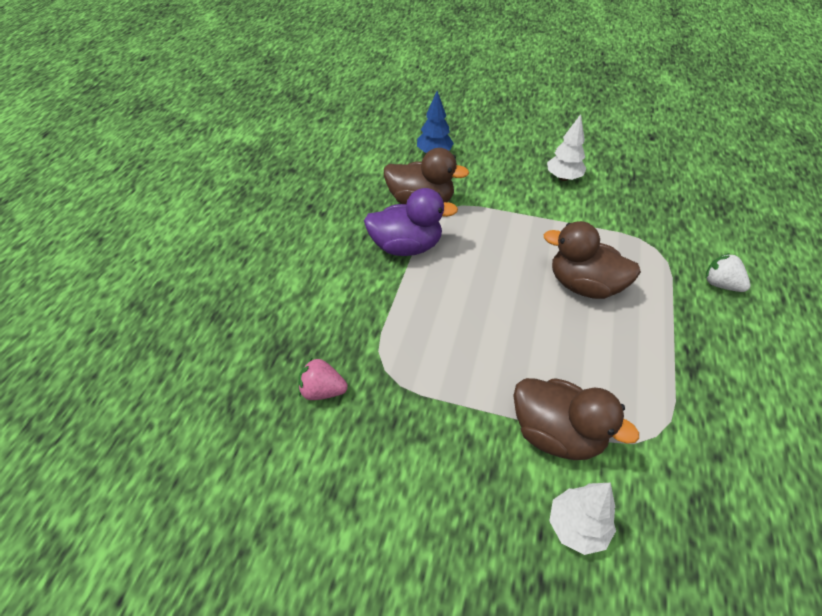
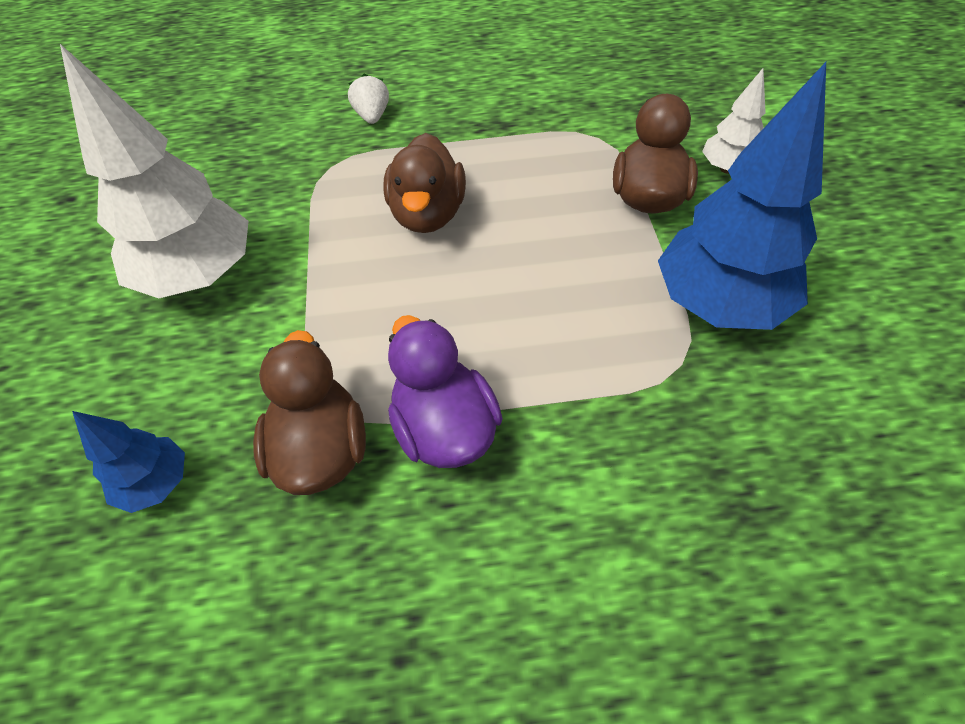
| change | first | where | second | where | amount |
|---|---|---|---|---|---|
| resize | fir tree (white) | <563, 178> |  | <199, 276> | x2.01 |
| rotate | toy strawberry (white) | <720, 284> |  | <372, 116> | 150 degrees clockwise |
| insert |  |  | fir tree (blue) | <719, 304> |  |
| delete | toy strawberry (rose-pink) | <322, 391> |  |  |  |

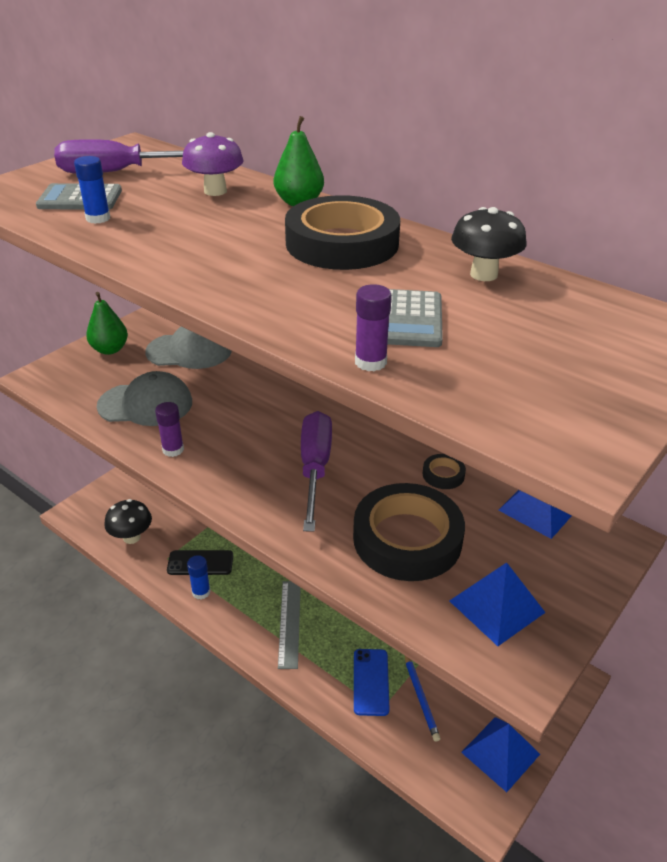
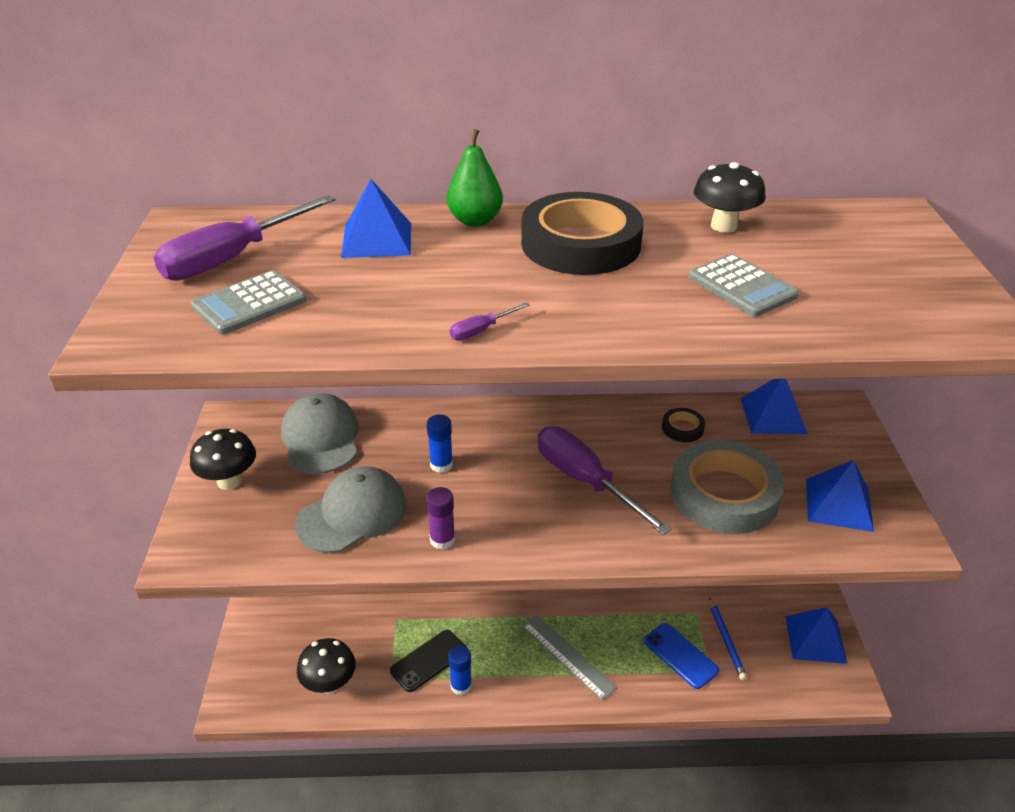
| change | first | where | second | where | amount |
|---|---|---|---|---|---|
| replace | toy pear (green) | <110, 349> | fungus (jet-black) | <229, 481> |  |
| rotate | cap (ash-grey) | <189, 351> |  | <320, 438> | 60 degrees counterclockwise |
| replace | fungus (royal purple) | <215, 191> | pyramid shape (blue) | <376, 240> |  |
| move | stick of glue (blue) | <98, 218> |  | <441, 465> |  |
| insert |  |  | flat screwdriver (royal purple) | <481, 331> |  |
| recolor | roll of tape (jet-black) | <407, 539> | roll of tape (ash-grey) | <724, 494> |  |
| rotate | pencil (blue) | <420, 698> |  | <726, 640> | 45 degrees clockwise |
| delete | stick of glue (royal purple) | <370, 362> |  |  |  |

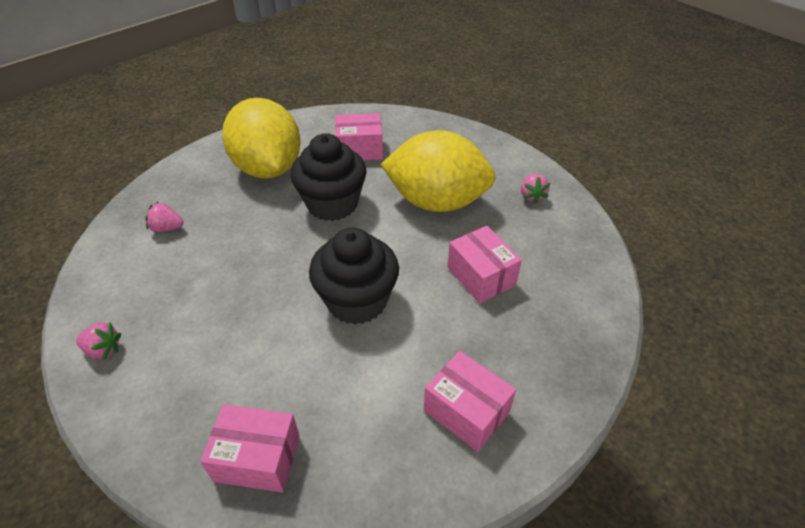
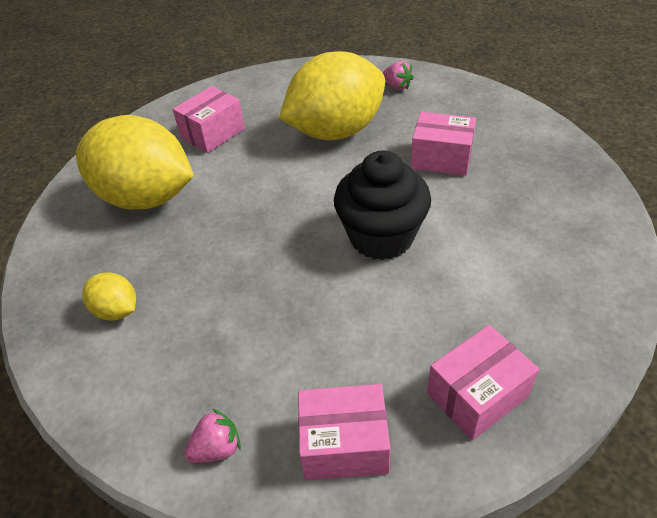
| change | first | where | second | where | amount |
|---|---|---|---|---|---|
| replace | toy strawberry (rose-pink) | <167, 228> | toy lemon (bright yellow) | <117, 310> |  |
| move | parcel (rose-pink) | <466, 411> |  | <344, 444> |  |
| delete | fairy cake (jet-black) | <332, 204> |  |  |  |

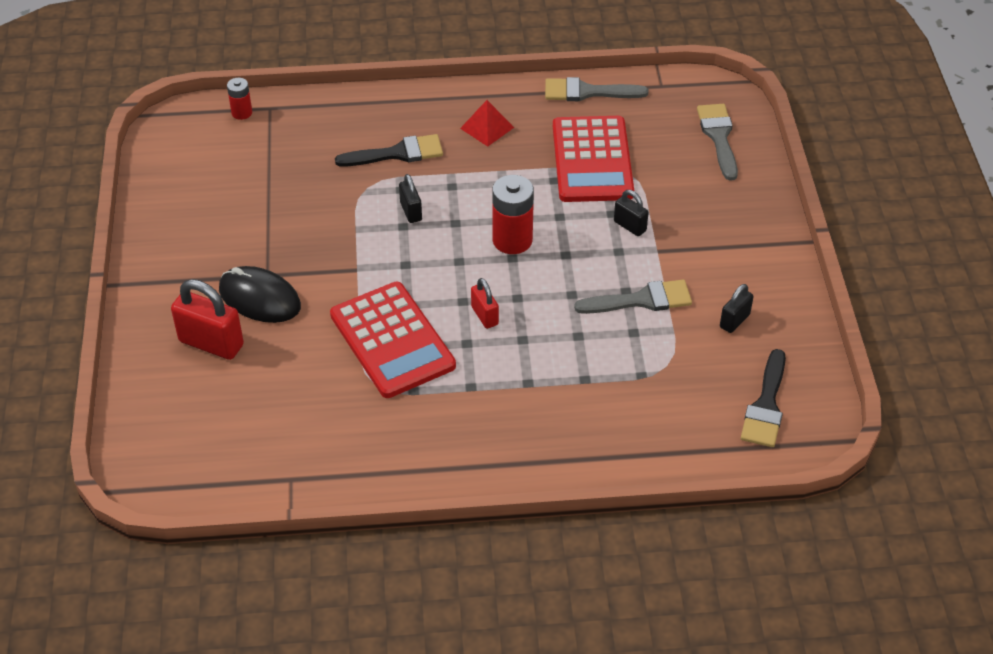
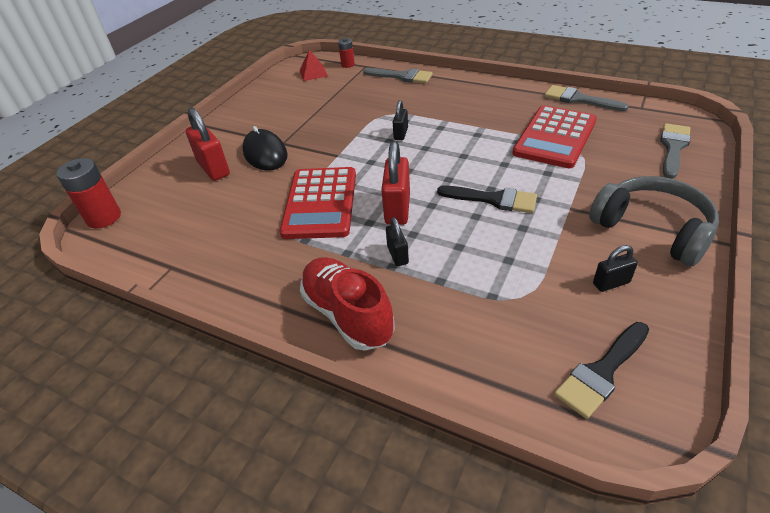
| change | first | where | second | where | amount |
|---|---|---|---|---|---|
| move | AA battery (scarlet) | <512, 240> |  | <104, 217> |  |
| move | pyramid shape (scarlet) | <487, 128> |  | <313, 73> |  |
| insert |  |  | sneaker (scarlet) | <347, 314> |  |
| move | brush (ash-grey) | <641, 300> |  | <402, 76> |  |
| resize | small lock (scarlet) | <484, 316> |  | <397, 209> | x1.77 |
| move | small lock (jet-black) | <630, 226> |  | <397, 255> |  |
| move | brush (jet-black) | <397, 153> |  | <493, 199> |  |
| insert |  |  | headset (ash-grey) | <652, 229> |  |

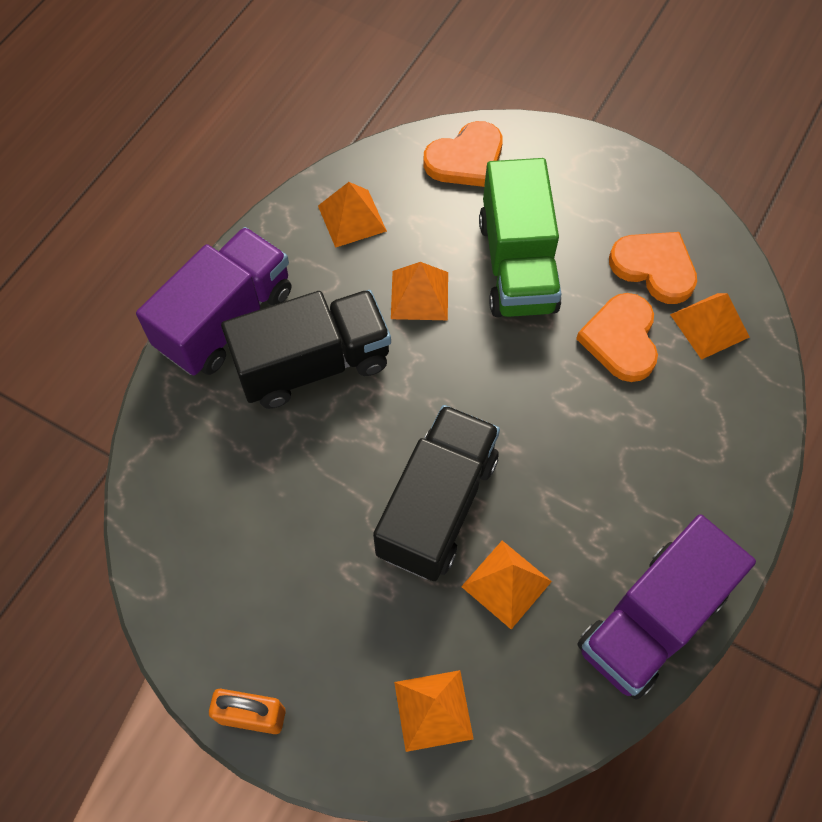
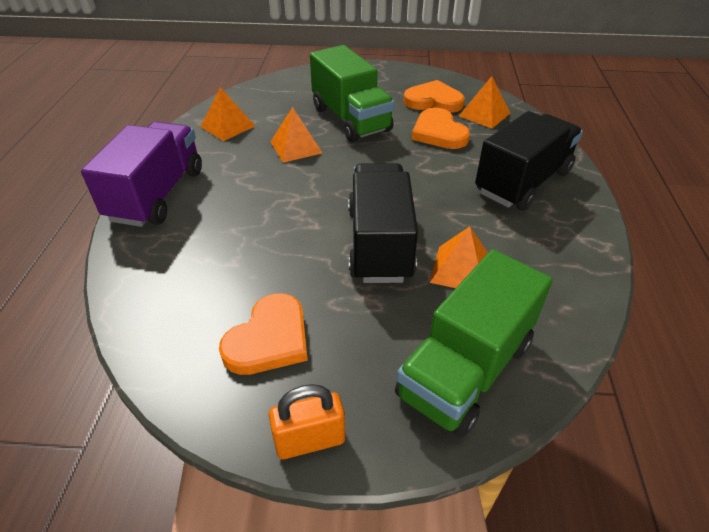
| change | first | where | second | where | amount |
|---|---|---|---|---|---|
| move | heart (bright orange) | <466, 159> |  | <269, 339> |  |
| replace | pyramid shape (bright orange) | <433, 710> | truck (green) | <465, 369> |  |
| move | truck (jet-black) | <313, 364> |  | <523, 182> |  |
| delete | truck (royal purple) | <651, 620> |  |  |  |

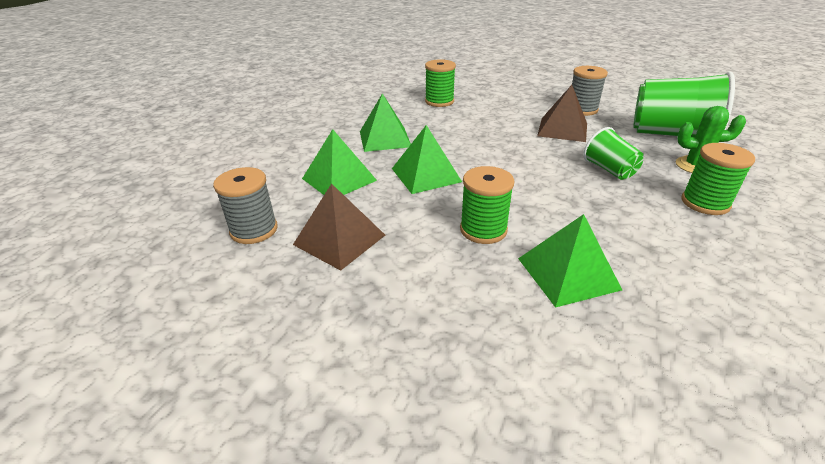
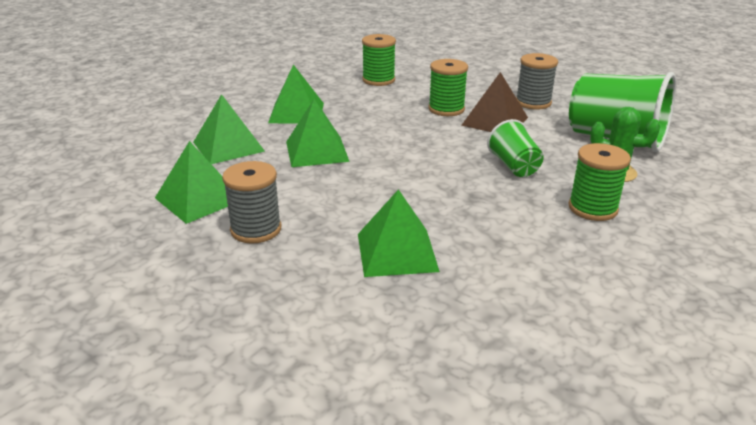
| change | first | where | second | where | amount |
|---|---|---|---|---|---|
| recolor | pyramid shape (russet) | <339, 239> | pyramid shape (green) | <199, 198> |  |
| move | bobbin (ash-grey) | <254, 230> |  | <256, 229> |  |
| move | bobbin (green) | <483, 230> |  | <446, 109> |  |

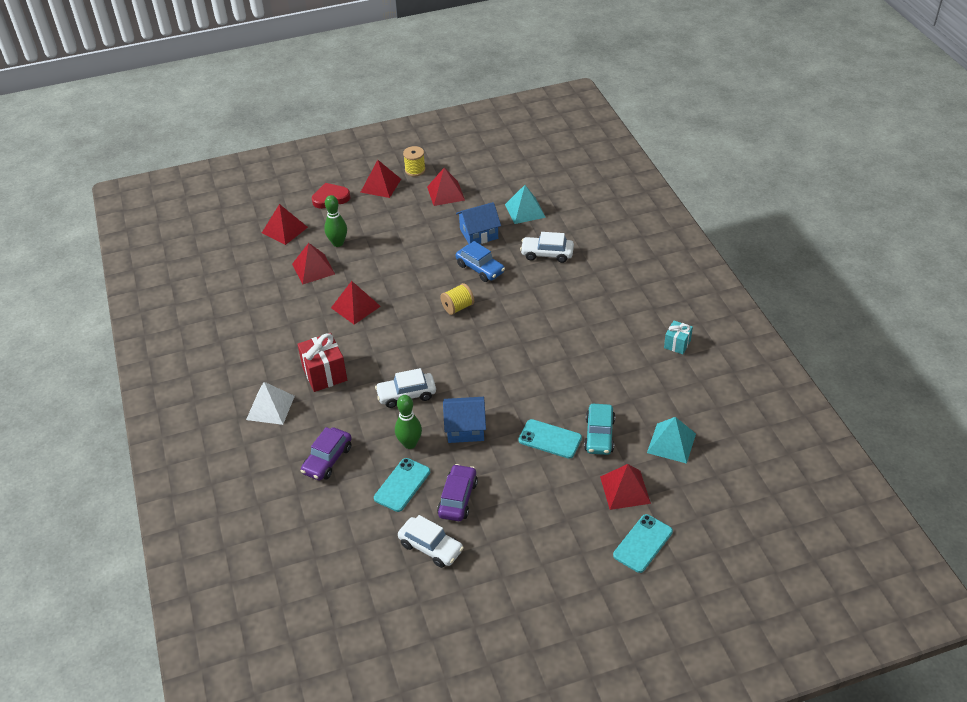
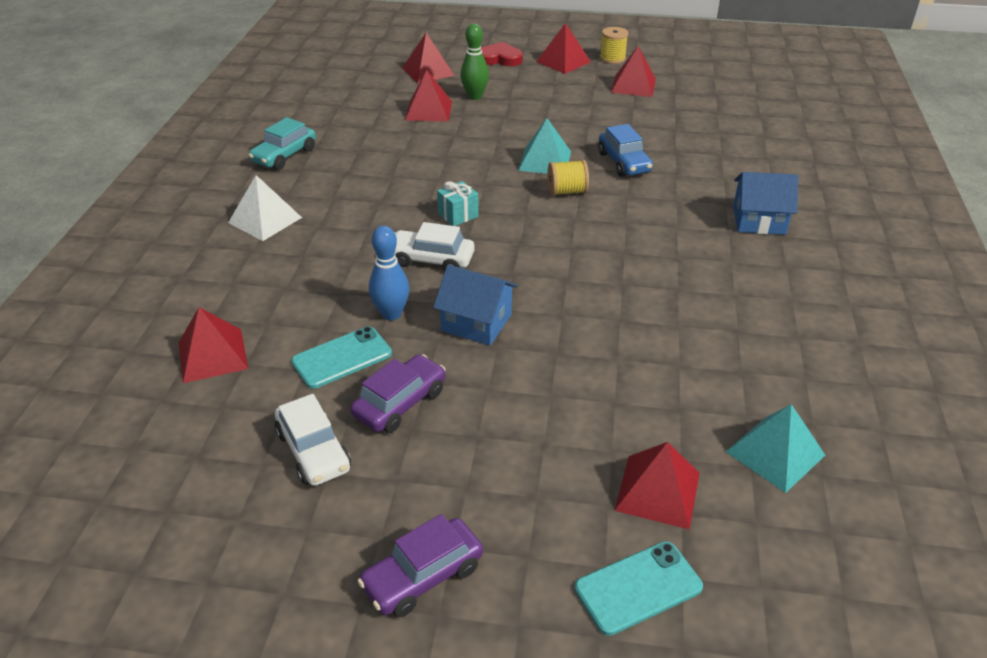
| change | first | where | second | where | amount |
|---|---|---|---|---|---|
| move | pyramid shape (scarlet) | <355, 307> |  | <212, 355> |  |
| move | automobile (turquoise) | <599, 435> |  | <284, 156> |  |
| move | automobile (royal purple) | <327, 460> |  | <423, 576> |  |
| recolor | skittle (green) | <410, 444> | skittle (blue) | <391, 314> |  |
| move | present (turquoise) | <677, 344> |  | <458, 215> |  |
| move | pyramid shape (turquoise) | <525, 210> |  | <545, 160> |  |
| move | cottage (blue) | <479, 234> |  | <758, 220> |  |
| delete | present (scarlet) | <324, 374> |  |  |  |
| delete | smartphone (turquoise) | <550, 439> |  |  |  |
| delete | automobile (white) | <547, 254> |  |  |  |

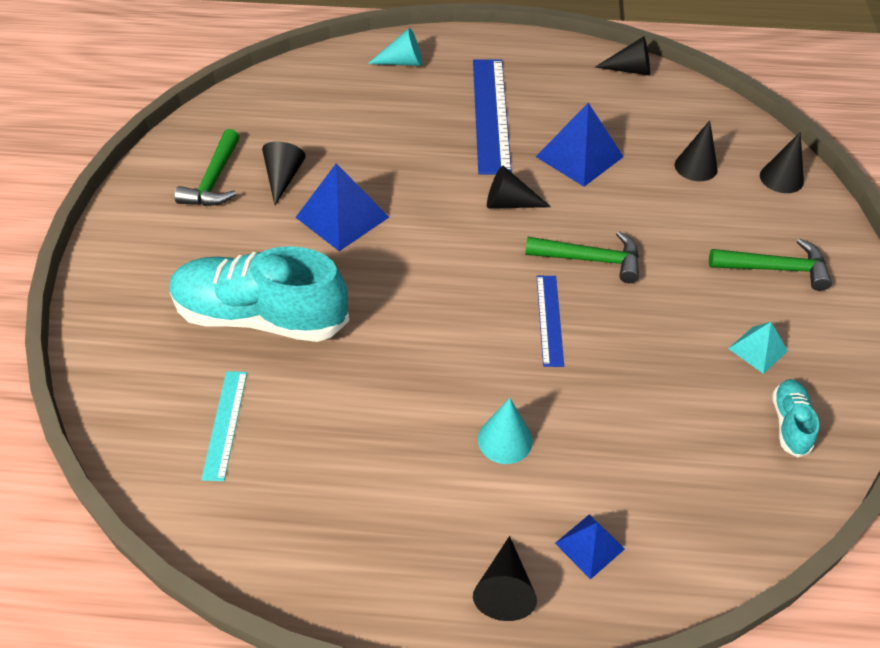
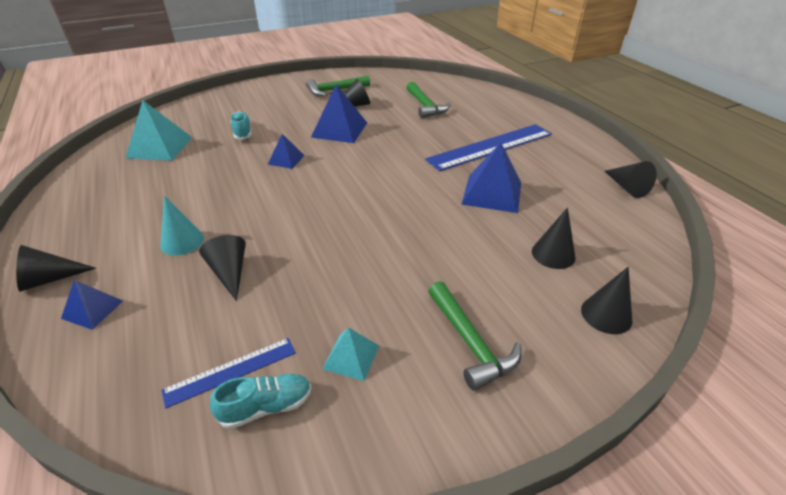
| change | first | where | second | where | amount |
|---|---|---|---|---|---|
| replace | ruler (turquoise) | <225, 424> | pyramid shape (turquoise) | <159, 147> |  |
| move | ruler (blue) | <549, 319> |  | <231, 371> |  |
| move | cone shape (jet-black) | <509, 203> |  | <230, 272> |  |
| resize | sneaker (turquoise) | <261, 317> |  | <242, 132> | x0.43 |
| insert |  |  | pyramid shape (blue) | <286, 159> |  |
| move | hammer (green) | <590, 260> |  | <425, 106> |  |
| delete | cone shape (turquoise) | <402, 62> |  |  |  |

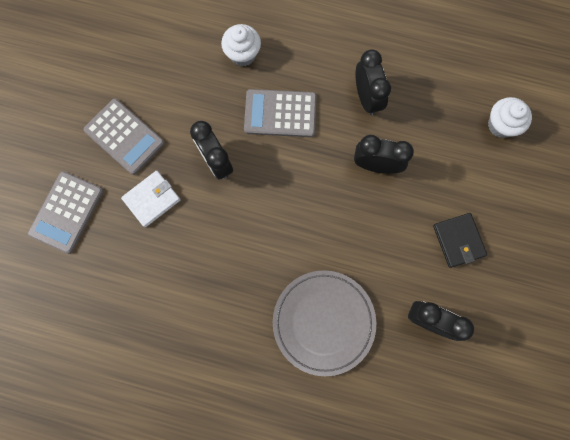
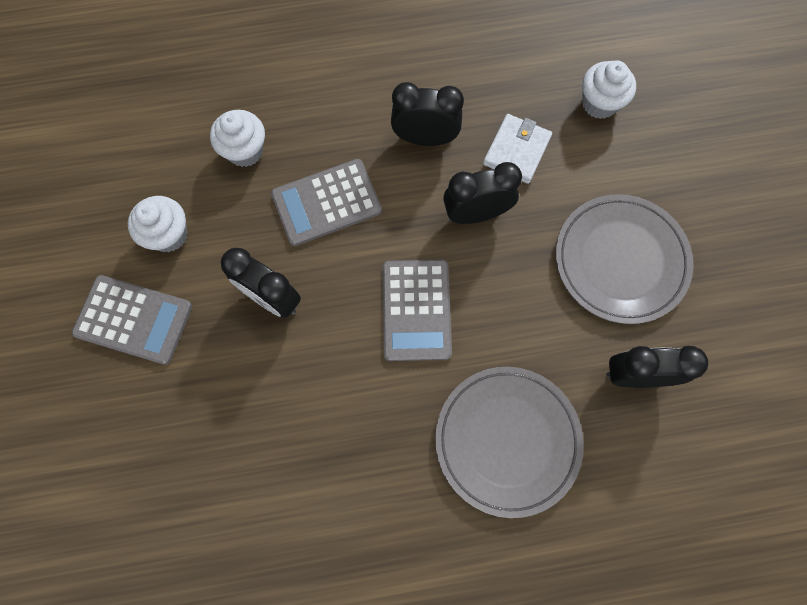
| change | first | where | second | where | amount |
|---|---|---|---|---|---|
| insert |  |  | fairy cake (white) | <169, 235> |  |
| move | calculator (ash-grey) | <67, 212> |  | <416, 310> |  |
| rotate | alarm clock (jet-black) | <366, 97> |  | <425, 138> | 45 degrees counterclockwise |
| move | card wallet (white) | <152, 199> |  | <516, 151> |  |
| replace | card wallet (jet-black) | <458, 240> | plate (ash-grey) | <620, 260> |  |

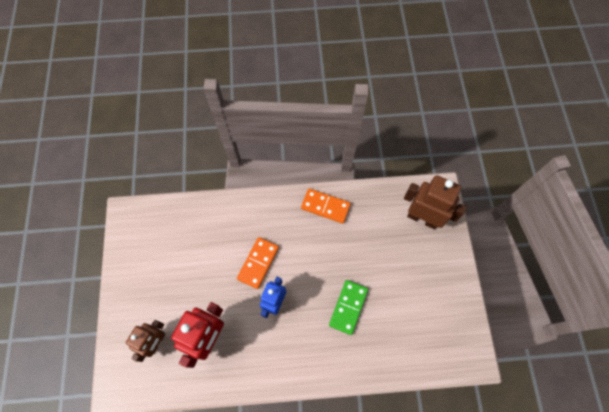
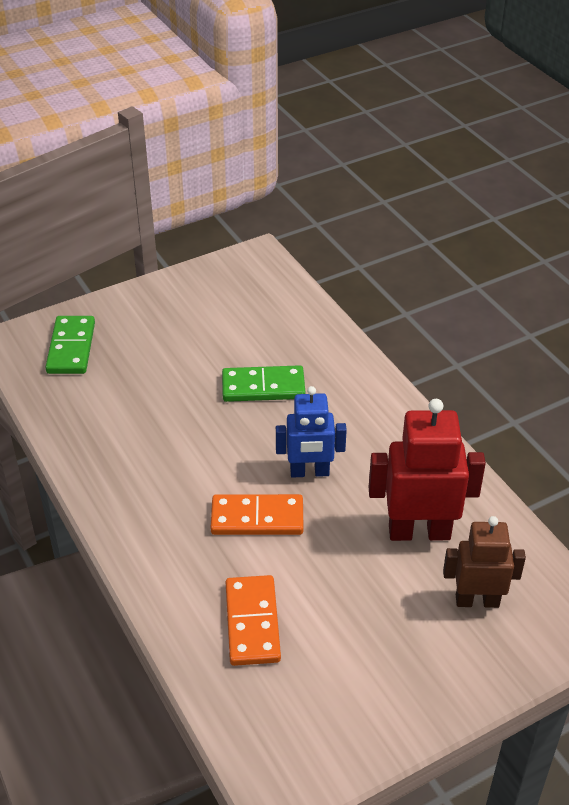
| change | first | where | second | where | amount |
|---|---|---|---|---|---|
| replace | robot figure (russet) | <422, 218> | domino (green) | <71, 348> |  |
| move | domino (bright orange) | <325, 207> |  | <252, 623> |  |

